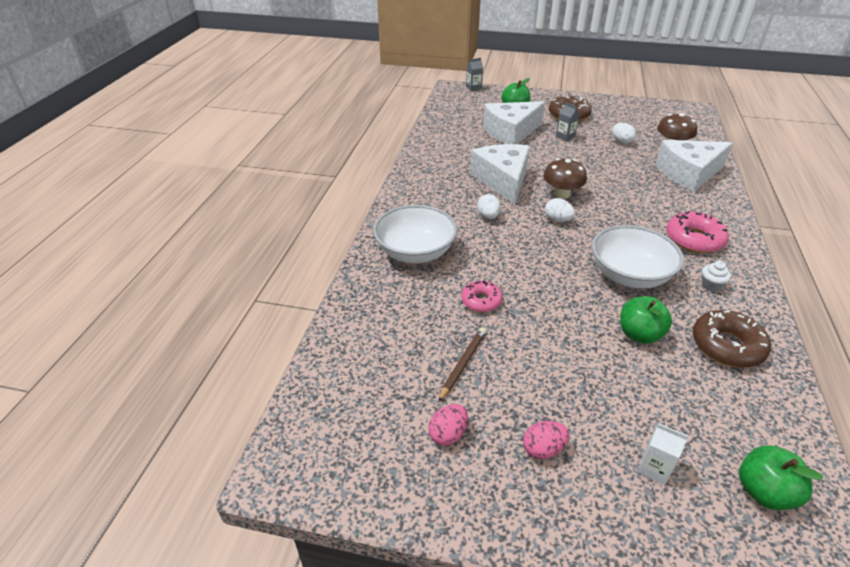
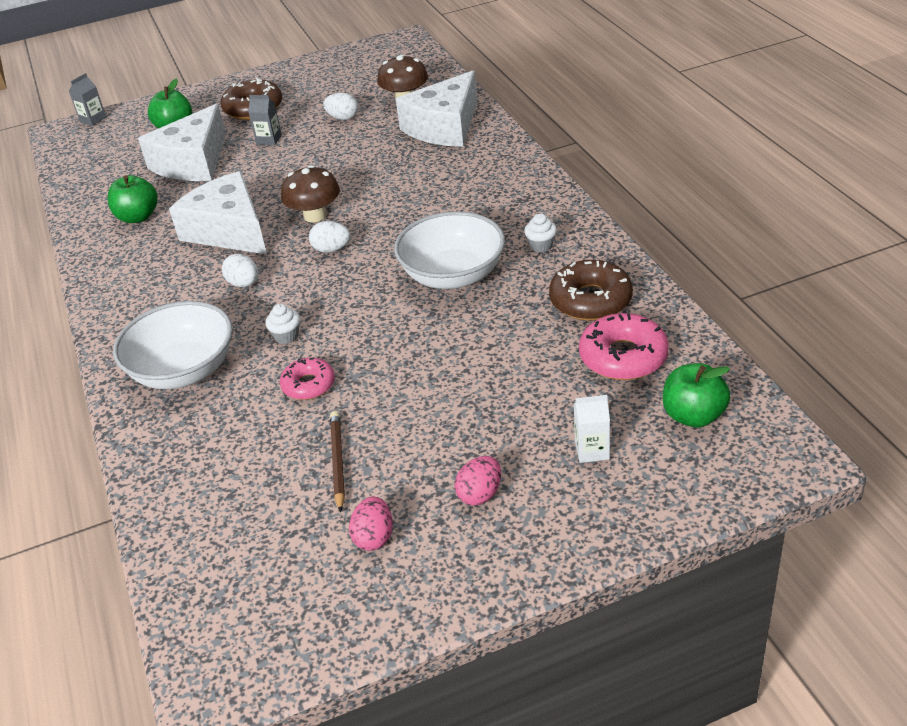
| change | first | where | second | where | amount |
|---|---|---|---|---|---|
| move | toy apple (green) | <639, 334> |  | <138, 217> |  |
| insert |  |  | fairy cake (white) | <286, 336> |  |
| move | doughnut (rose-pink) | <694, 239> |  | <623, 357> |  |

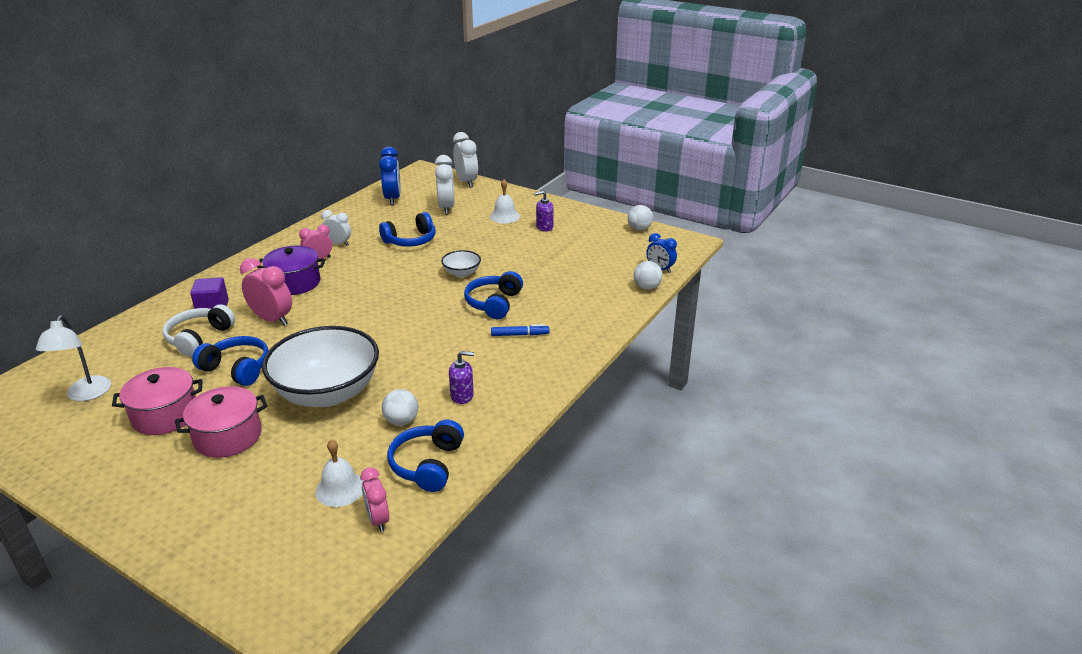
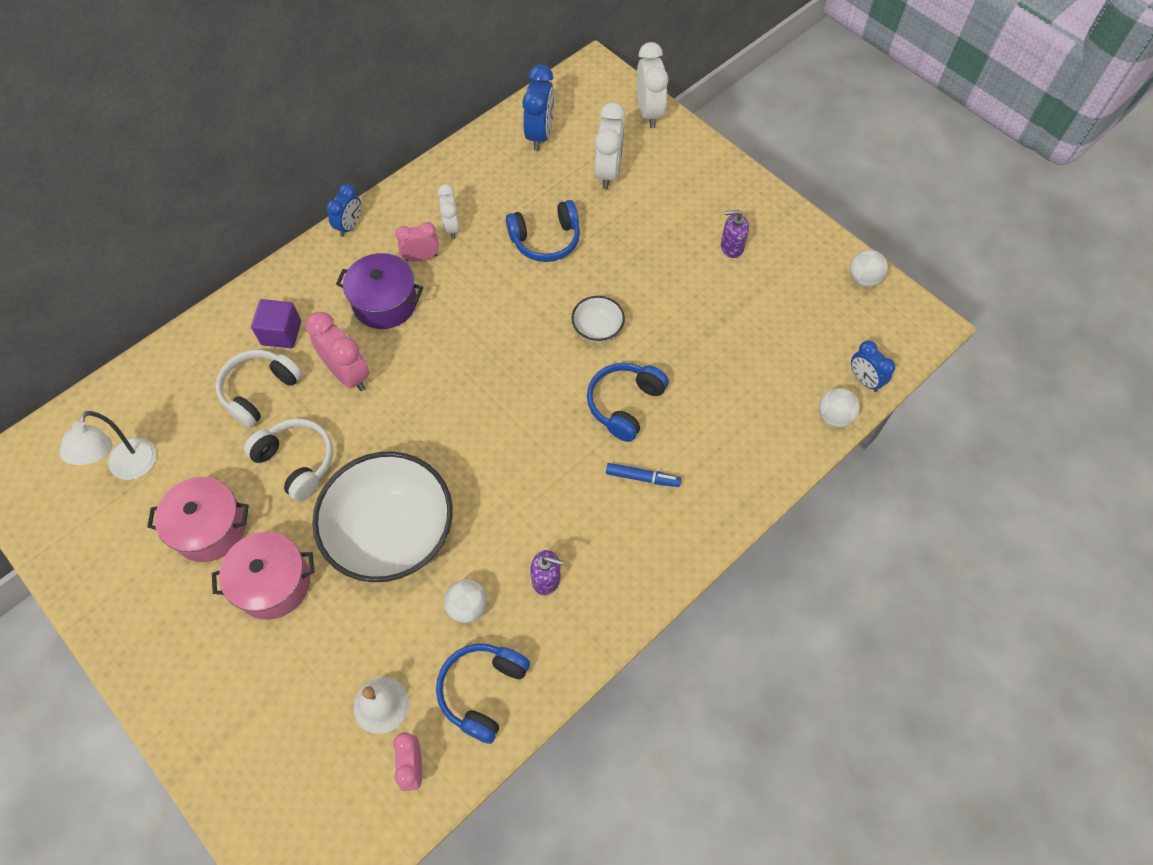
| change | first | where | second | where | amount |
|---|---|---|---|---|---|
| recolor | headset (blue) | <237, 369> | headset (white) | <297, 462> |  |
| insert |  |  | alarm clock (blue) | <350, 226> |  |
| rotate | alarm clock (white) | <338, 244> |  | <452, 227> | 135 degrees counterclockwise |
| delete | bell (white) | <504, 216> |  |  |  |

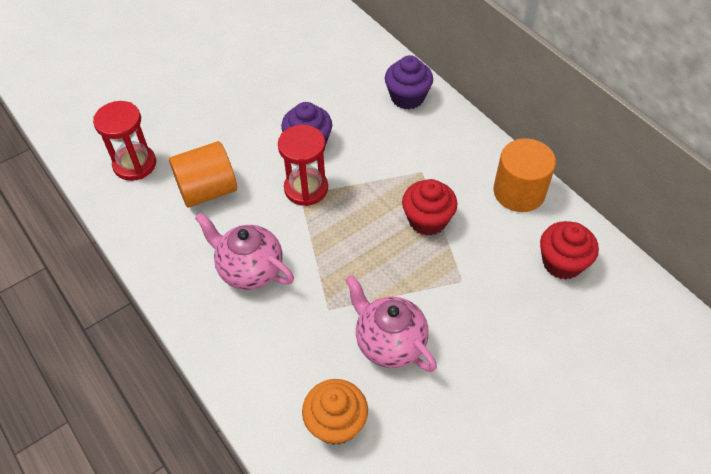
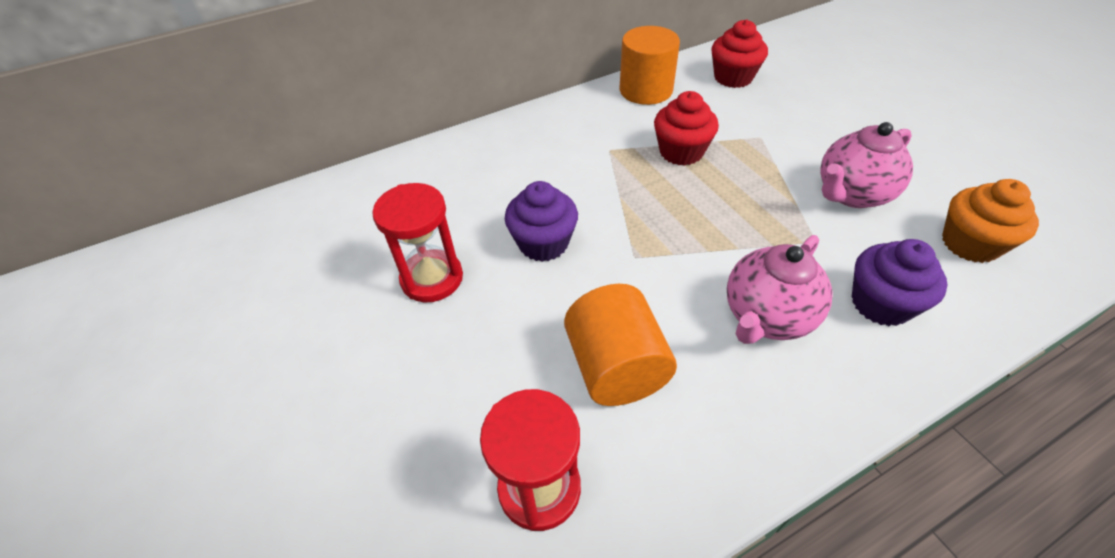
| change | first | where | second | where | amount |
|---|---|---|---|---|---|
| move | sandglass (scarlet) | <306, 188> |  | <432, 278> |  |
| move | fairy cake (royal purple) | <407, 97> |  | <880, 303> |  |

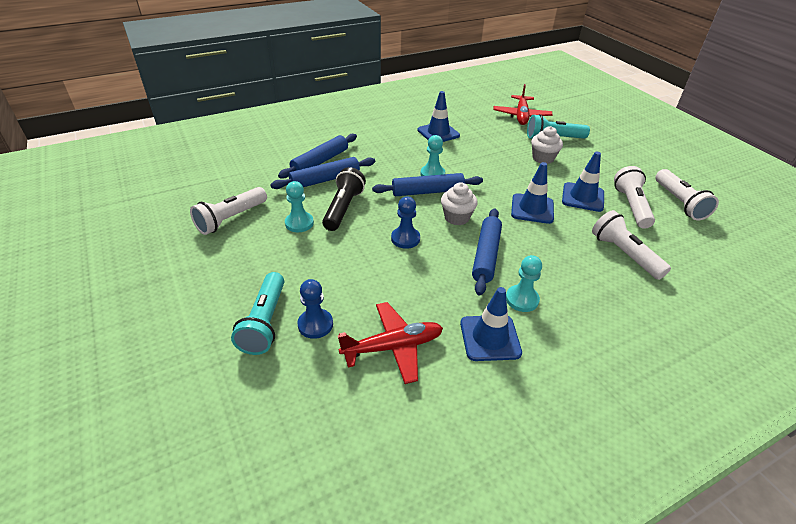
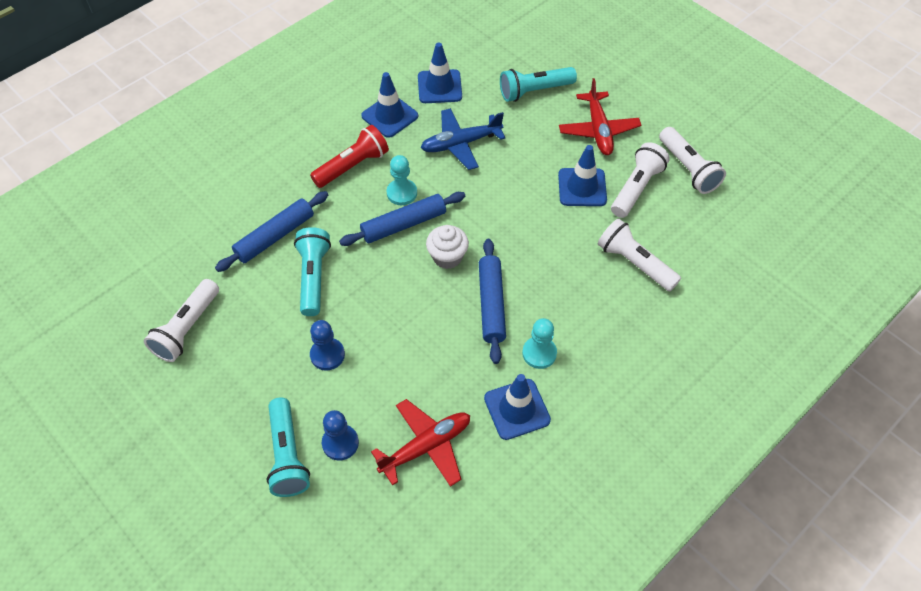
| change | first | where | second | where | amount |
|---|---|---|---|---|---|
| recolor | flashlight (jet-black) | <343, 208> | flashlight (turquoise) | <313, 277> |  |
| insert |  |  | flashlight (scarlet) | <352, 166> |  |
| move | game pawn (blue) | <405, 239> |  | <327, 355> |  |
| move | traffic cone (blue) | <532, 209> |  | <439, 87> |  |
| insert |  |  | toy plane (blue) | <460, 144> |  |
| move | toy plane (scarlet) | <521, 116> |  | <598, 130> |  |
| rotate | flashlight (white) | <631, 206> |  | <636, 188> | 45 degrees clockwise |
| delete | dough roller (blue) | <320, 162> |  |  |  |
| delete | game pawn (turquoise) | <299, 223> |  |  |  |
| delete | fairy cake (white) | <543, 158> |  |  |  |

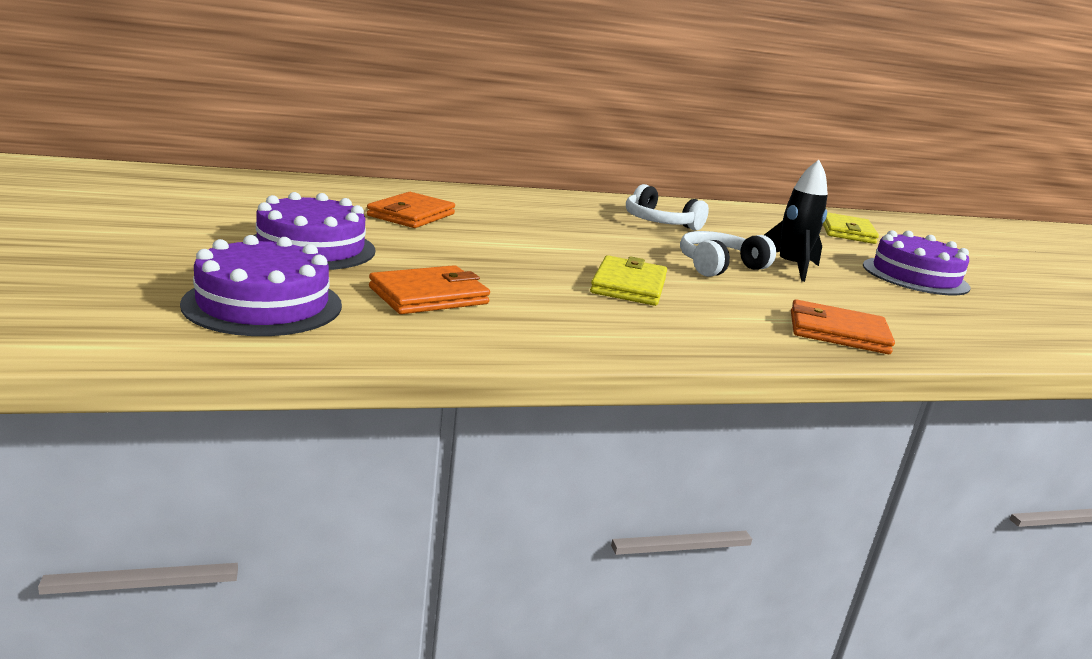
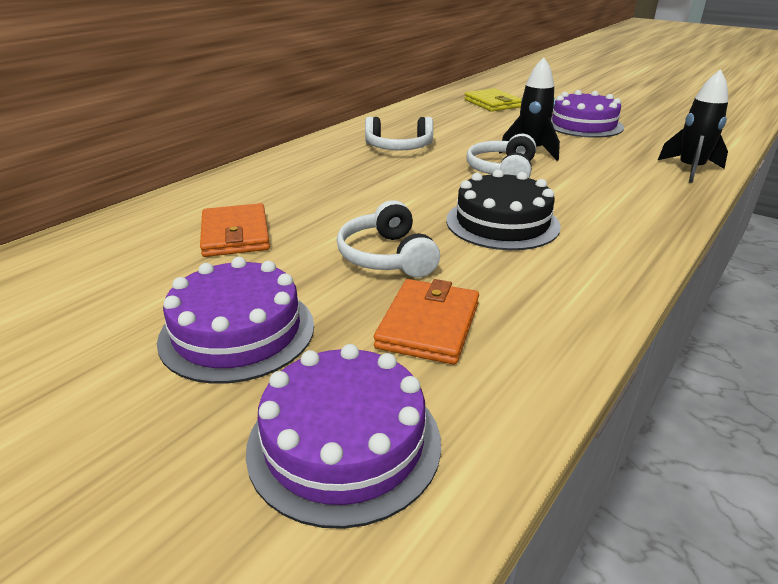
| change | first | where | second | where | amount |
|---|---|---|---|---|---|
| insert |  |  | headset (white) | <386, 257> |  |
| replace | card wallet (bright yellow) | <629, 286> | layer cake (jet-black) | <502, 223> |  |
| insert |  |  | rocket (jet-black) | <690, 170> |  |
| delete | card wallet (bright orange) | <837, 332> |  |  |  |

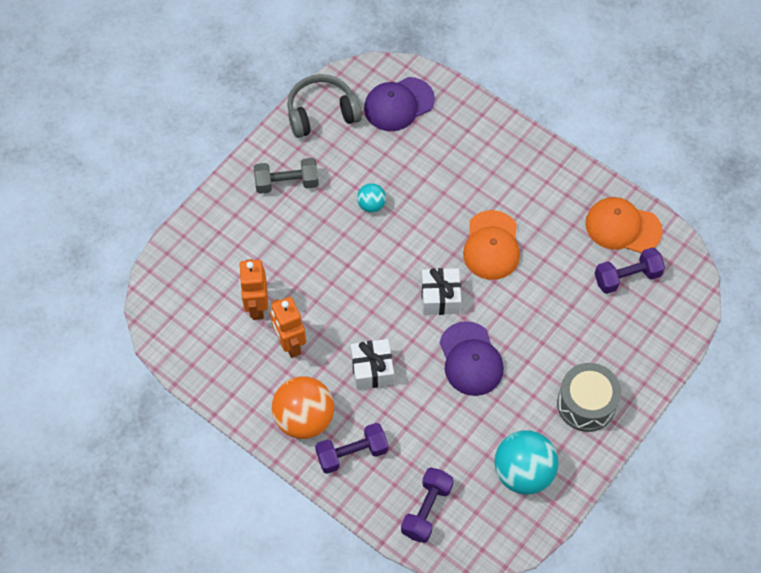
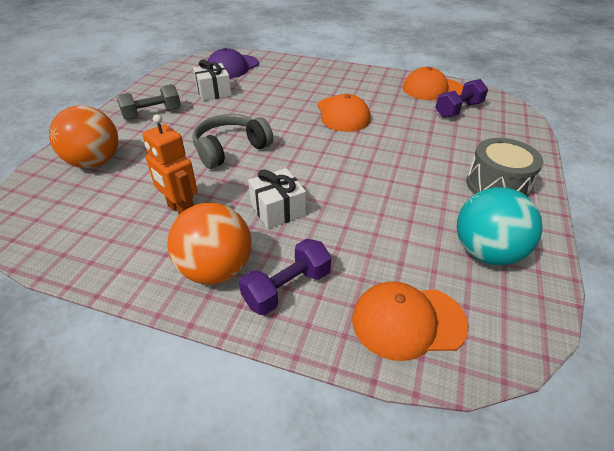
| change | first | where | second | where | amount |
|---|---|---|---|---|---|
| insert |  |  | sphere (bright orange) | <95, 162> |  |
| move | present (white) | <440, 297> |  | <214, 92> |  |
| move | headset (ash-grey) | <322, 113> |  | <230, 149> |  |
| replace | dumbbell (royal purple) | <426, 510> | cap (bright orange) | <408, 321> |  |
| delete | robot figure (bright orange) | <256, 306> |  |  |  |
| delete | sphere (turquoise) | <371, 205> |  |  |  |
| delete | cap (royal purple) | <470, 359> |  |  |  |

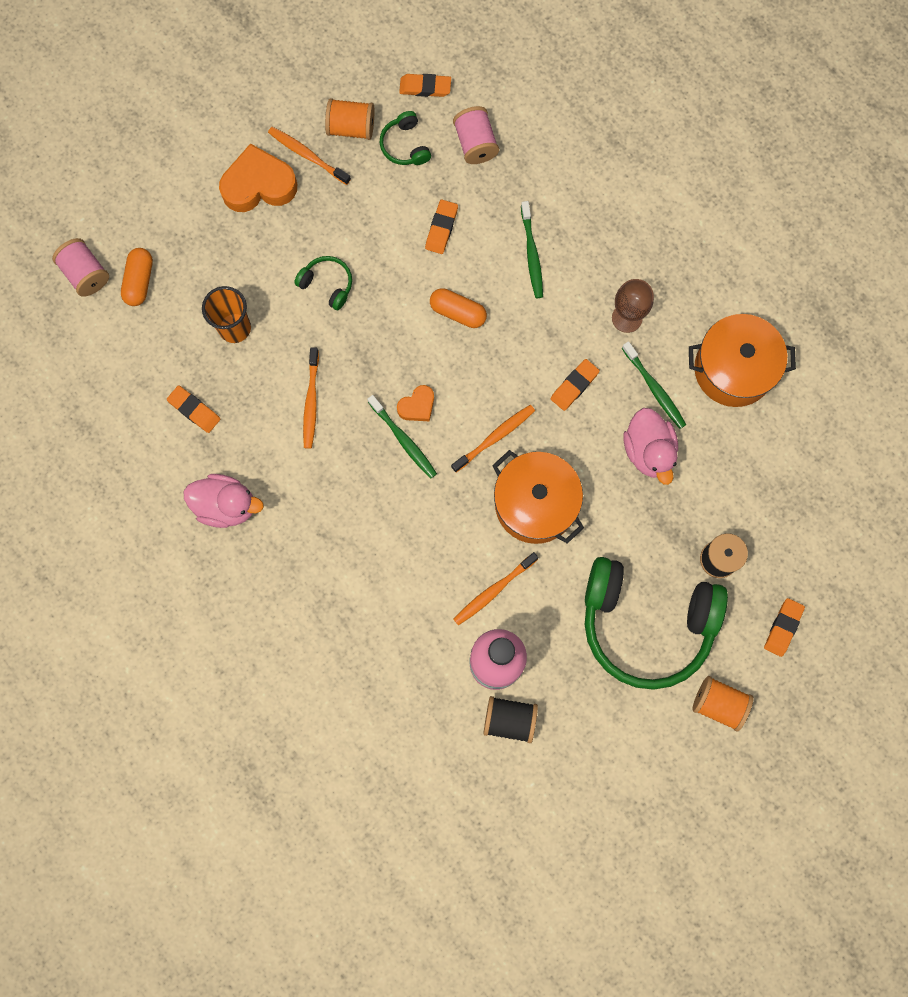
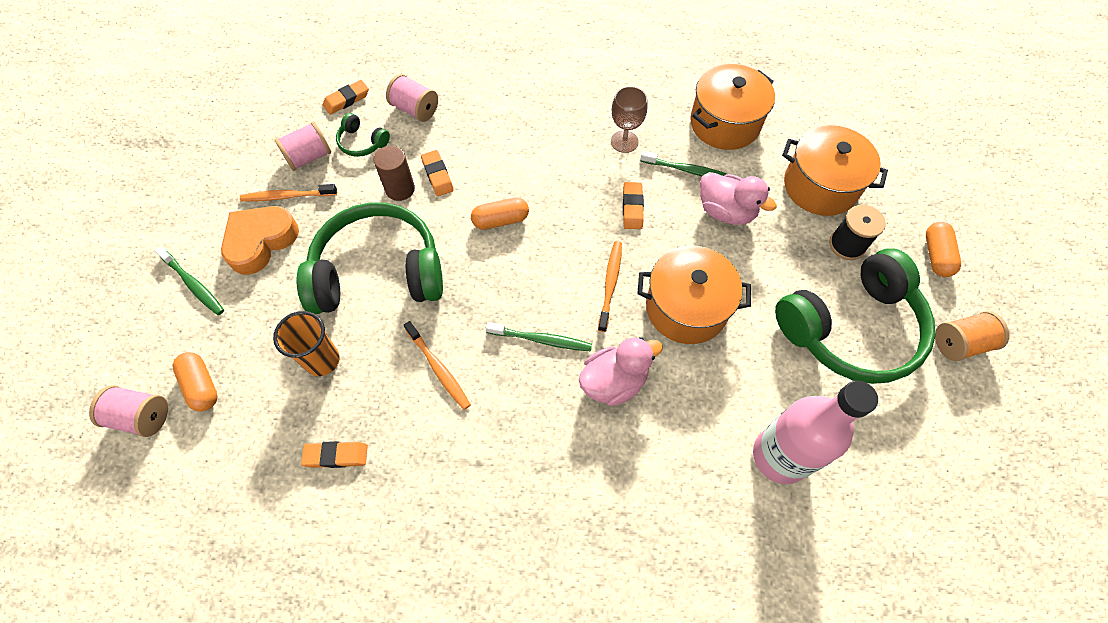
| change | first | where | second | where | amount |
|---|---|---|---|---|---|
| move | tooth brush (green) | <532, 254> |  | <193, 285> |  |
| recolor | bobbin (bright orange) | <351, 127> | bobbin (rose-pink) | <309, 157> |  |
| resize | headset (green) | <327, 284> |  | <378, 272> | x2.42 |
| insert |  |  | cylinder shape (russet) | <400, 189> |  |
| move | toy duck (rose-pink) | <226, 505> |  | <614, 381> |  |
| insert |  |  | stockpot (bright orange) | <820, 186> |  |
| replace | pencil eraser (bright orange) | <783, 627> | pill (bright orange) | <936, 255> |  |
| delete | heart (bright orange) | <417, 406> |  |  |  |
| delete | tooth brush (bright orange) | <493, 591> |  |  |  |
| delete | bobbin (jet-black) | <509, 720> |  |  |  |

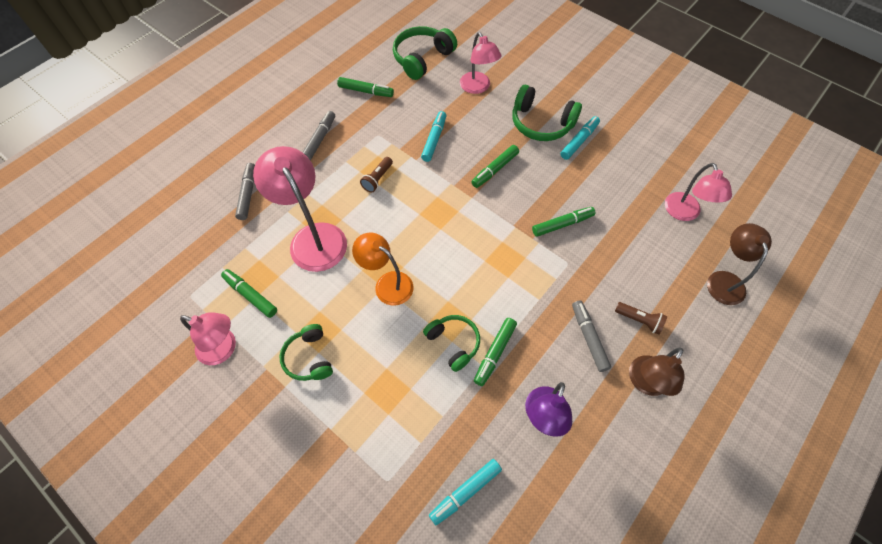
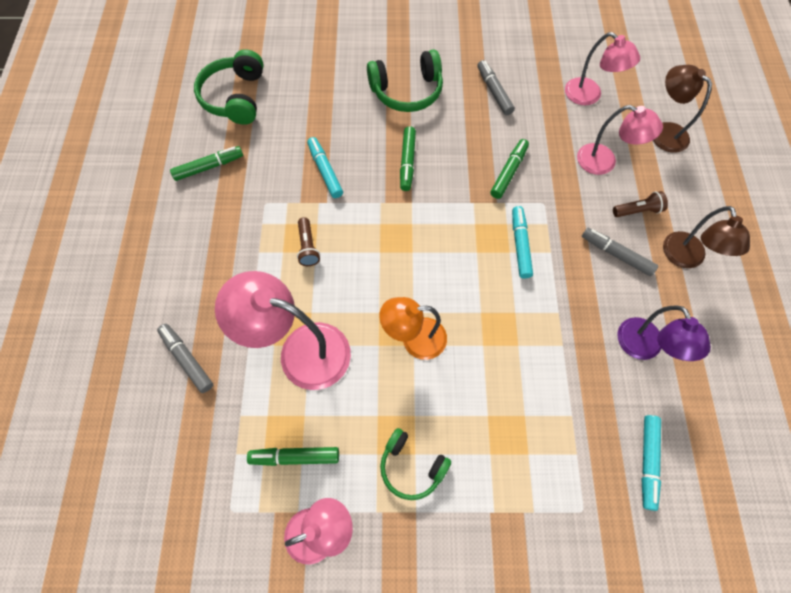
| change | first | where | second | where | amount |
|---|---|---|---|---|---|
| move | marker (ash-grey) | <320, 139> |  | <494, 91> |  |
| move | marker (turquoise) | <579, 141> |  | <520, 245> |  |
| move | reading lamp (rose-pink) | <478, 87> |  | <604, 162> |  |
| delete | headset (green) | <453, 343> |  |  |  |
| delete | marker (green) | <494, 353> |  |  |  |

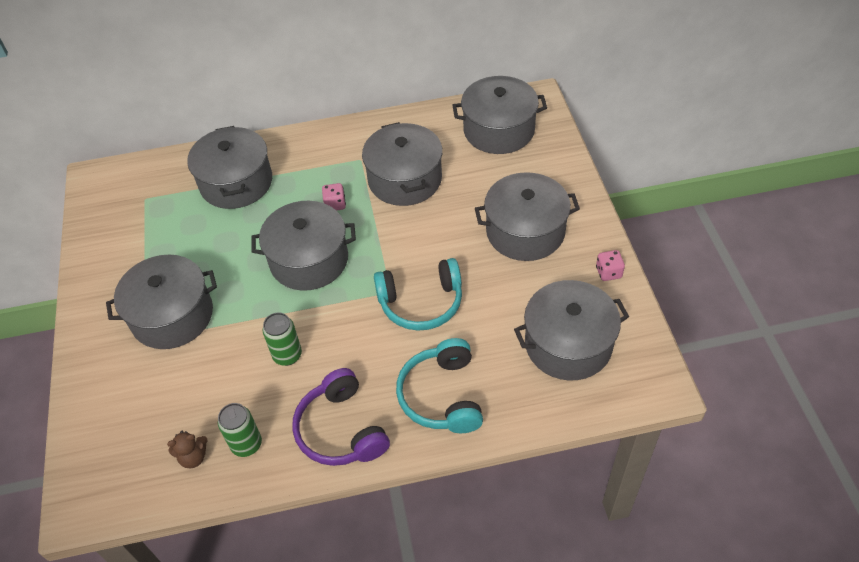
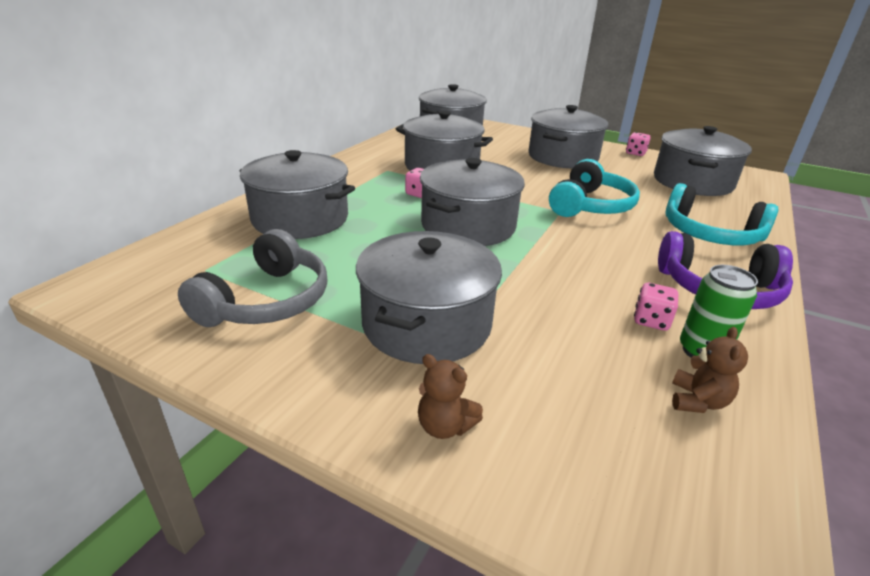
| change | first | where | second | where | amount |
|---|---|---|---|---|---|
| insert |  |  | headset (ash-grey) | <266, 301> |  |
| insert |  |  | stuffed bear (russet) | <445, 426> |  |
| insert |  |  | dice (rose-pink) | <651, 320> |  |
| delete | soda can (green) | <287, 355> |  |  |  |

